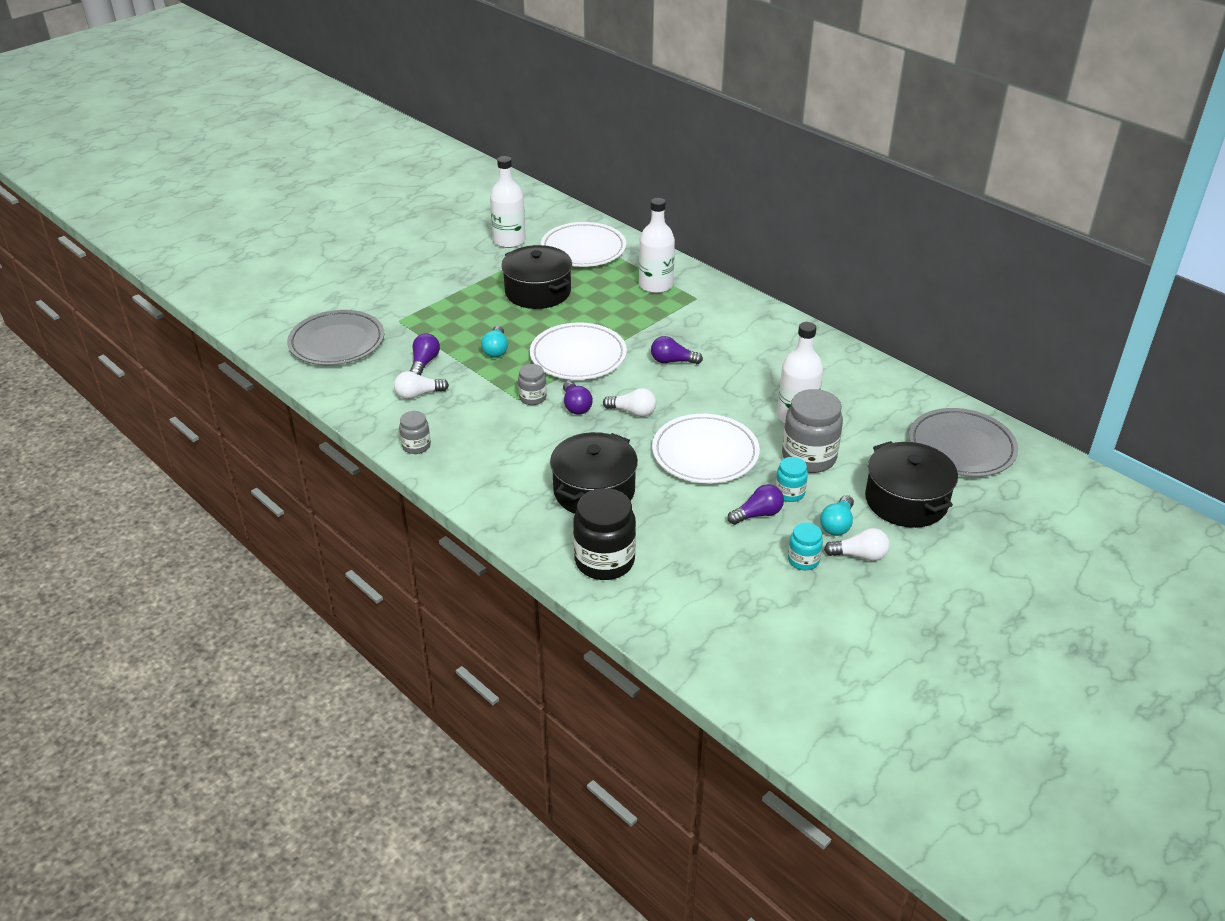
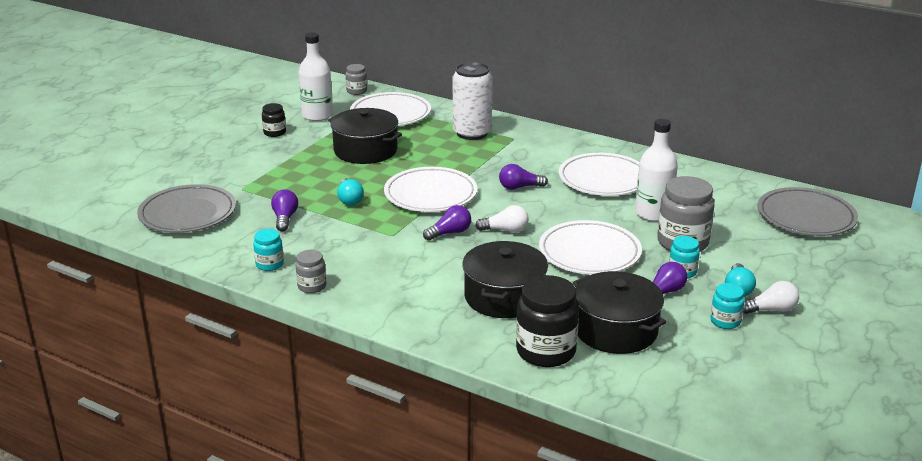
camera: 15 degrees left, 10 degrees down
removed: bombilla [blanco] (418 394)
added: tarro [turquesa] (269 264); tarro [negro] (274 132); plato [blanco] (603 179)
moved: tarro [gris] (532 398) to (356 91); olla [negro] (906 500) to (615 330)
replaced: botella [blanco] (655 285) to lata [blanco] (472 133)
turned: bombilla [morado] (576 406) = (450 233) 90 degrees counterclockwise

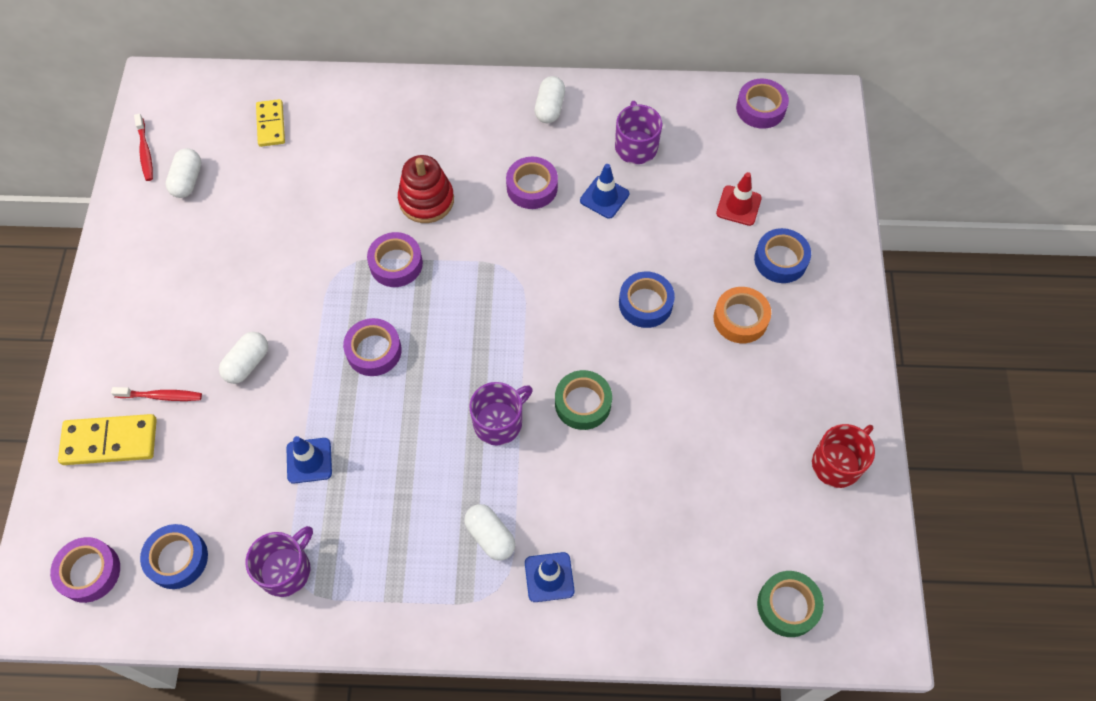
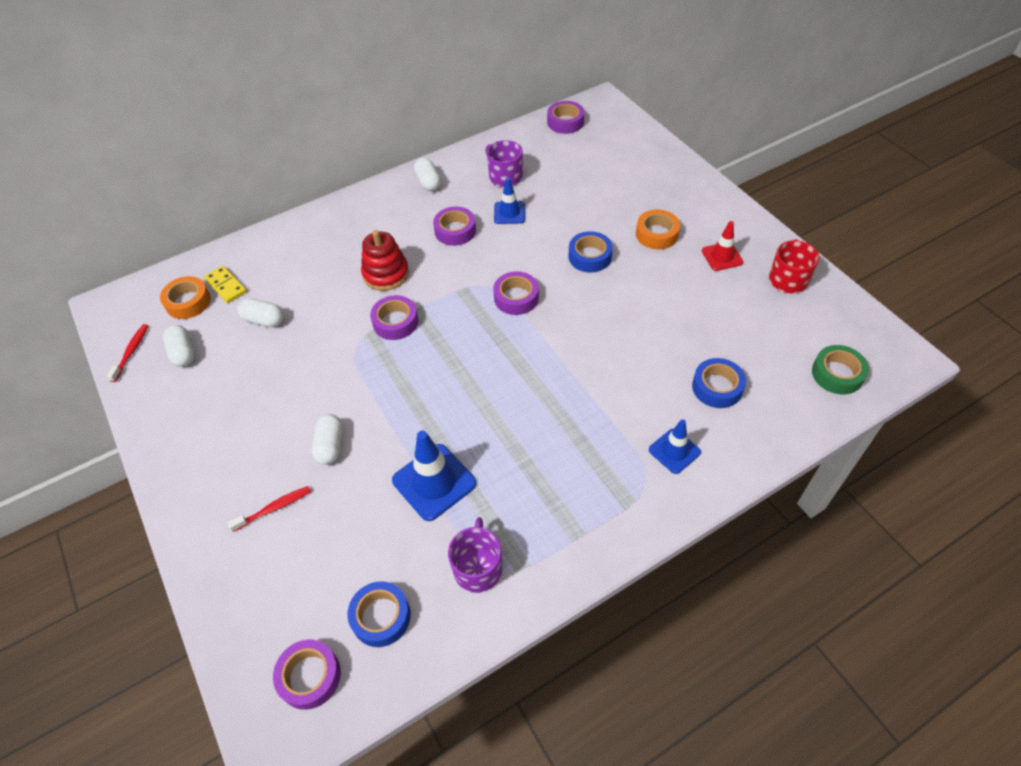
camera: 30 degrees left, 10 degrees down
removed: ficha de dominó [amarillo] (110 441); taza [morado] (499 422); cinta adhesiva [verde] (583 403)
added: cinta adhesiva [naranja] (188 302)
moved: cinta adhesiva [morado] (374 351) to (516 298); cápsula [blanco] (490 536) to (264 320); cono de tráfico [rojo] (738 206) to (722 256); cinta adhesiva [azul] (780 260) to (717 387)
turned: cepillo de dientes [rojo] (145 152) = (131 352) 120 degrees counterclockwise
resized: cono de tráfico [azul] (309 460) = (434 482) x1.63

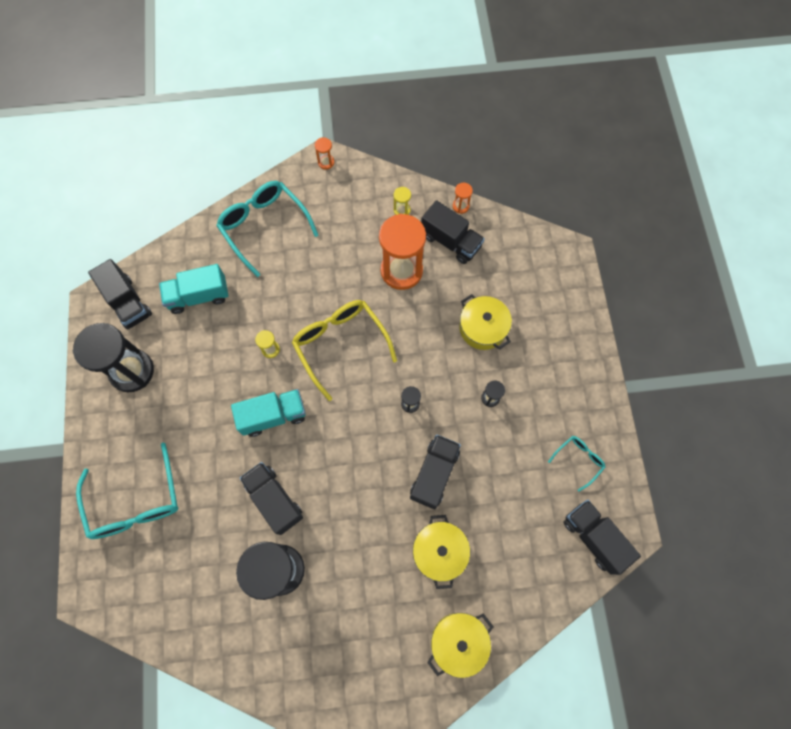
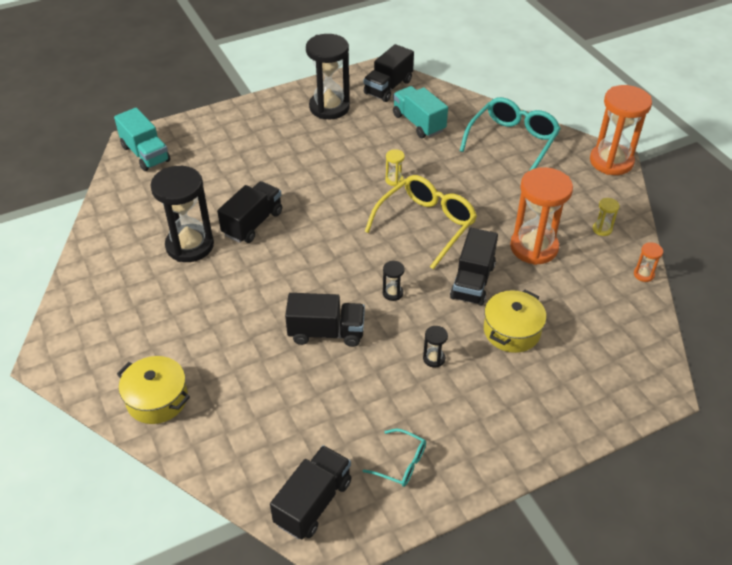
camera: 70 degrees right, 25 degrees down
removed: gafas [turquesa] (136 502); olla [amarillo] (439 551)
moved: camión [turquesa] (273 416) to (145 154); camión [negro] (450 241) to (472 281)
resized: reloj de arena [naranja] (326 162) = (611 161) x2.42

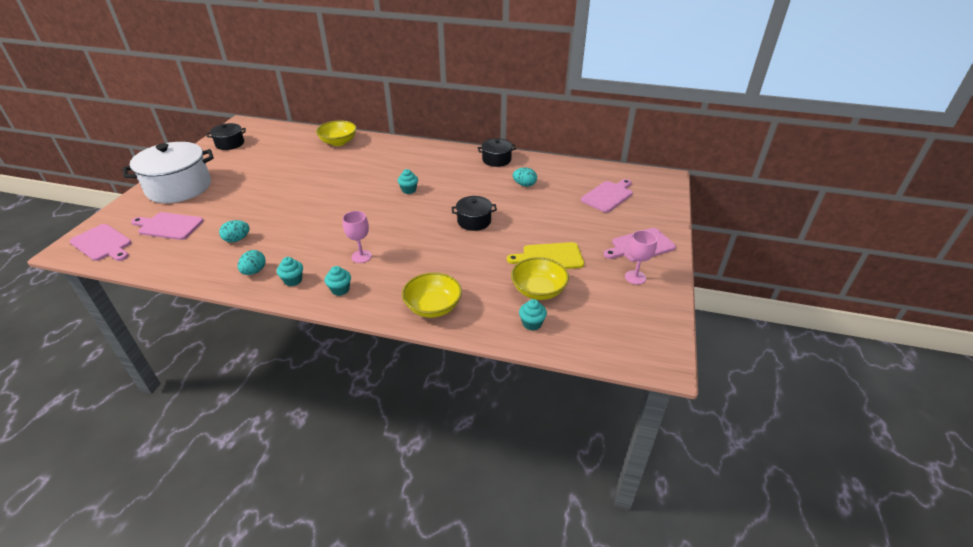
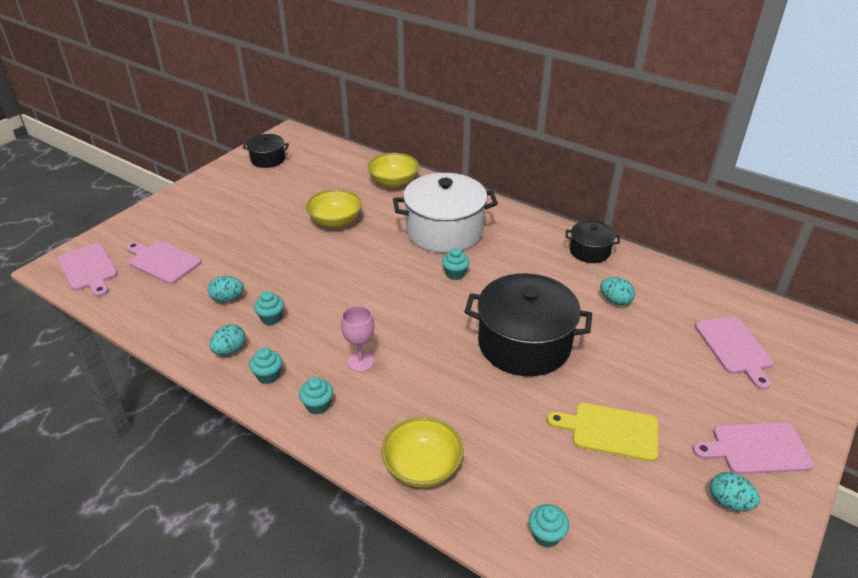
camera: 20 degrees right, 0 degrees up
added: magdalena [turquesa] (271 318)
moved: olla [blanco] (179 187) to (444 231); cuenco [amarillo] (538 290) to (335 221)
replaced: copa [rosa] (635 277) to huevo [turquesa] (729 502)
turned: tabla de cortar [rosa] (608 196) = (734 348) 105 degrees clockwise
resized: olla [negro] (474 221) = (524 344) x1.96

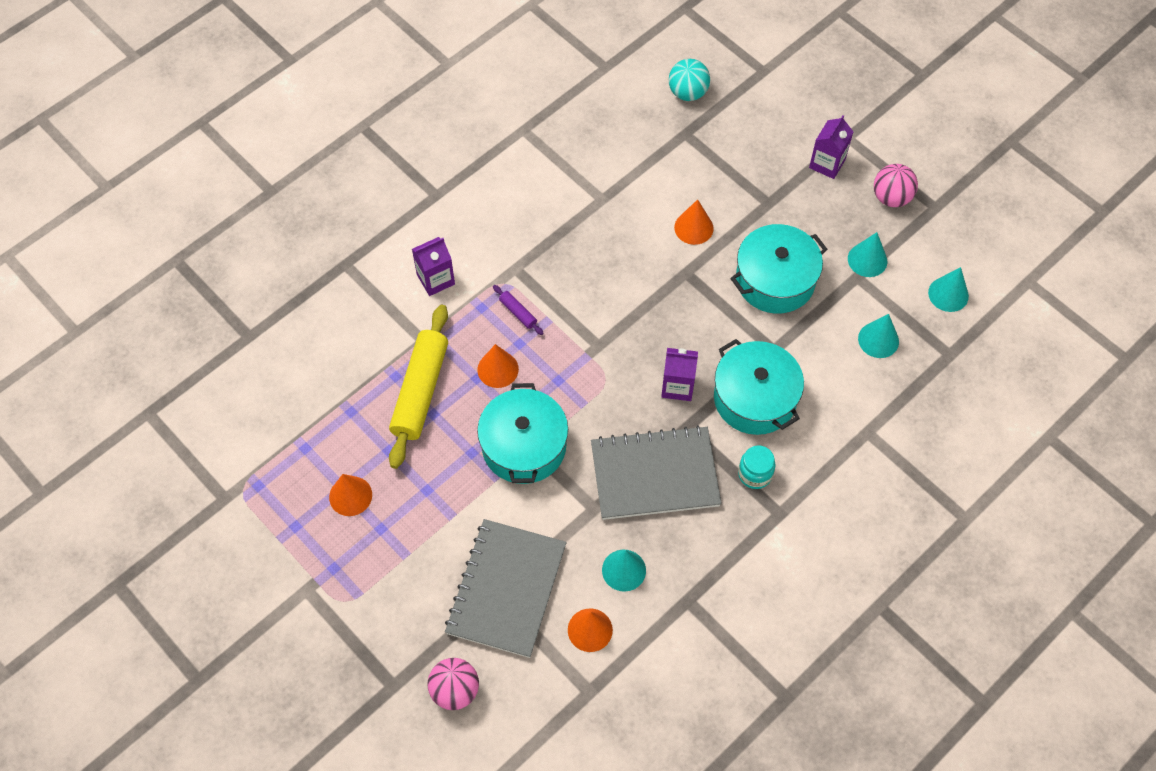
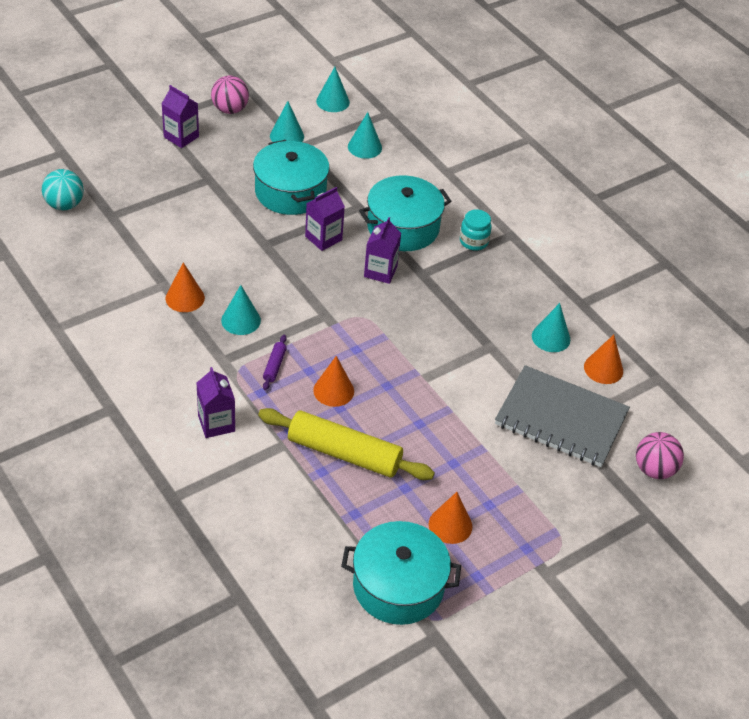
camera: 85 degrees left, 15 degrees down
removed: cuaderno [gris] (655 474)
added: cono [turquesa] (241 320); cartón de leche [morado] (323 238)
moved: olla [turquesa] (524 446) to (398 586); cono [naranja] (693 228) to (185 298)
turned: rodillo [morado] (518 312) = (274 366) 45 degrees counterclockwise

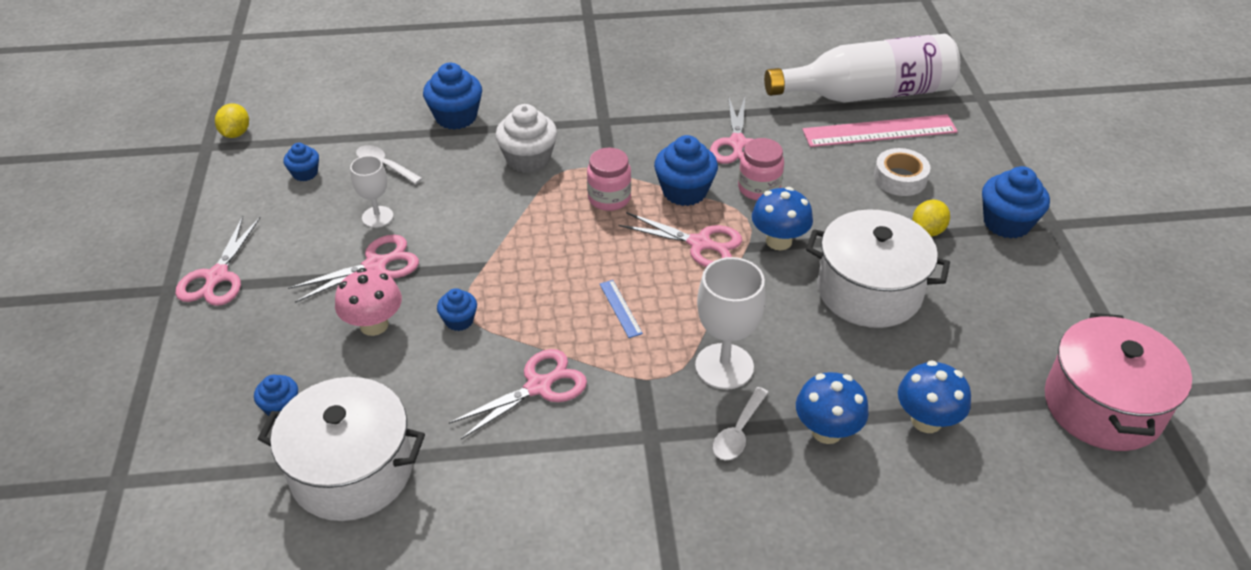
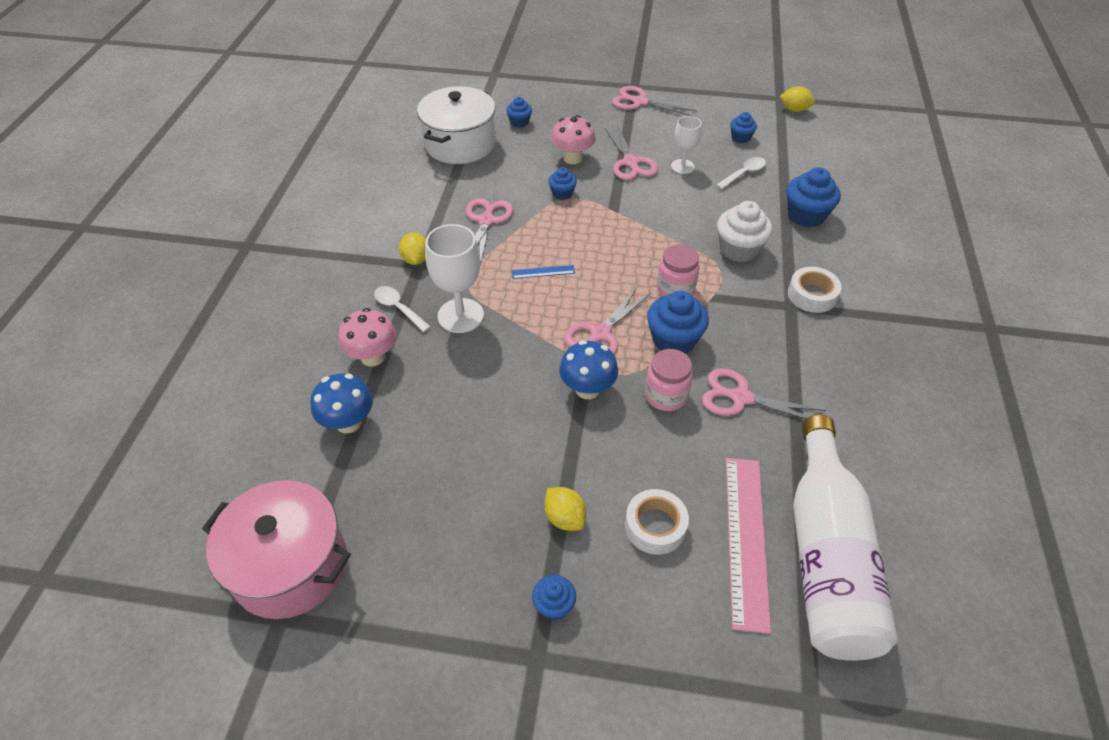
camera: 105 degrees right, 5 degrees up
removed: olla [blanco] (869 291)
added: limón [amarillo] (416 259); cinta adhesiva [blanco] (812 295)
recoloured: seta [azul] (826 431) to seta [rosa] (373 357)
turned: tijeras [rosa] (538 387) = (486 221) 150 degrees counterclockwise
resized: magdalena [azul] (1006 223) = (554 605) x0.56

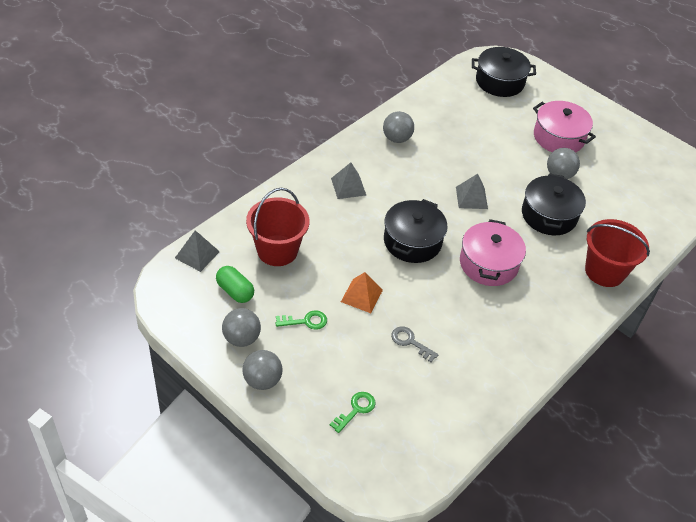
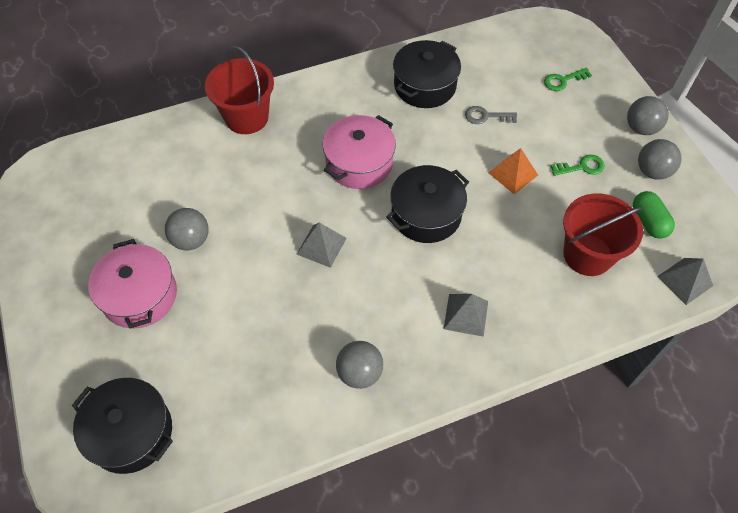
camera: 150 degrees left, 10 degrees up
moved: olla [negro] (549 215) to (425 86)
turned: llave [verde] (305 321) = (582 167) 150 degrees clockwise; llave [gris] (410 342) = (486 116) 120 degrees clockwise

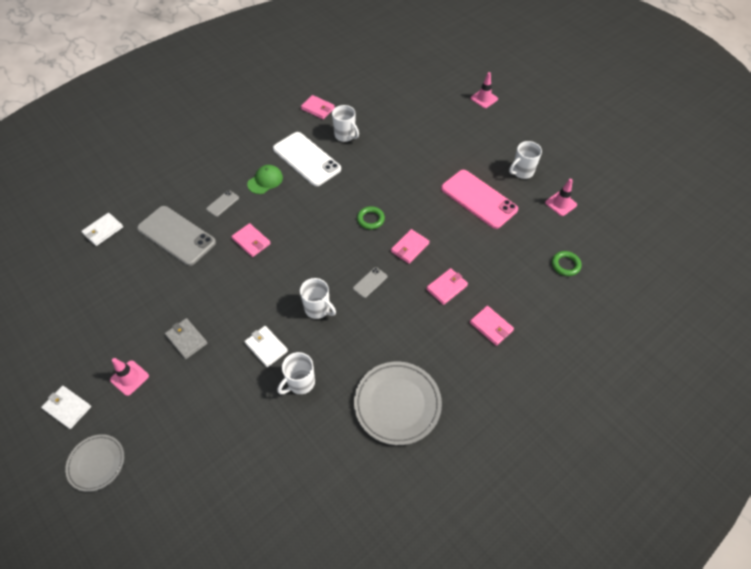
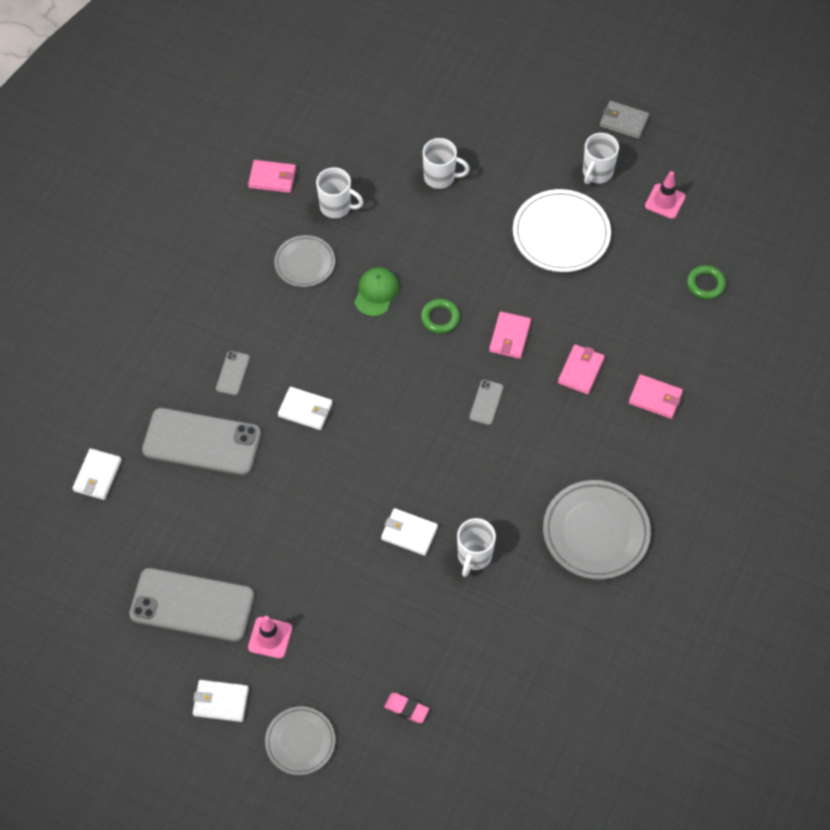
camera: 25 degrees left, 5 degrees up
removed: cono de tráfico [rosa] (484 99)
added: móvil [gris] (192 605); goma de borrar [rosa] (406 709)
moved: cartera [gris] (186 339) to (623 121); gorra [verde] (265 181) to (376 292); taza [blanco] (318 309) to (440 177)
replaced: móvil [blanco] (306 159) to plato [gris] (305 263); móvil [rosa] (478 199) to plato [blanco] (561 234)
recoloured: cartera [rosa] (251 241) to cartera [blanco] (305 410)

